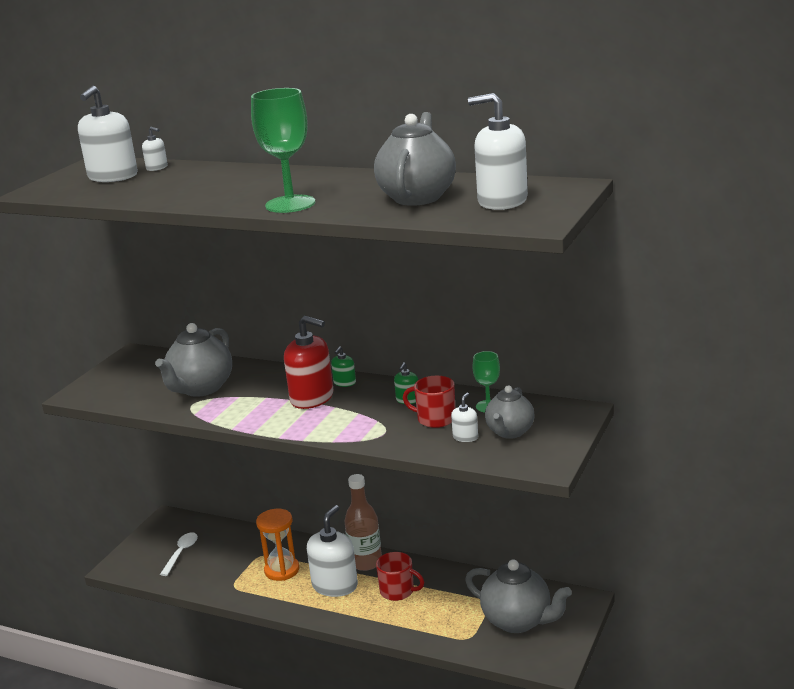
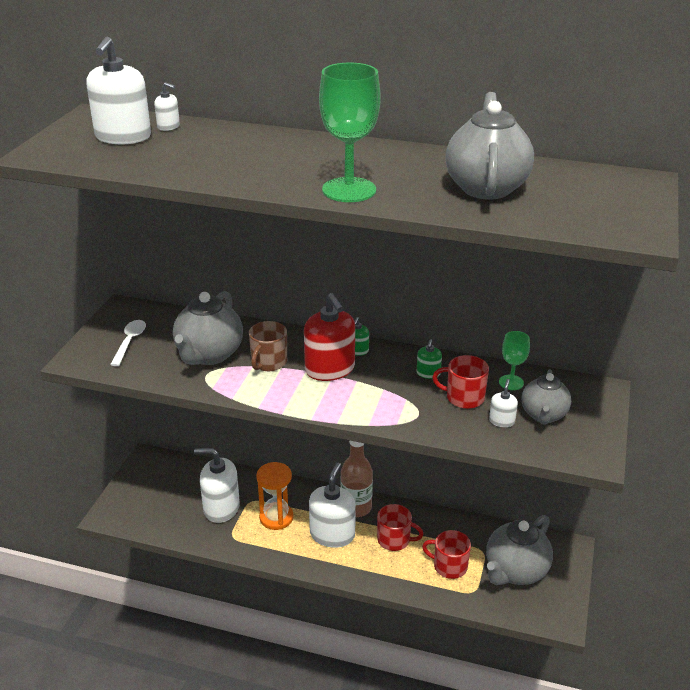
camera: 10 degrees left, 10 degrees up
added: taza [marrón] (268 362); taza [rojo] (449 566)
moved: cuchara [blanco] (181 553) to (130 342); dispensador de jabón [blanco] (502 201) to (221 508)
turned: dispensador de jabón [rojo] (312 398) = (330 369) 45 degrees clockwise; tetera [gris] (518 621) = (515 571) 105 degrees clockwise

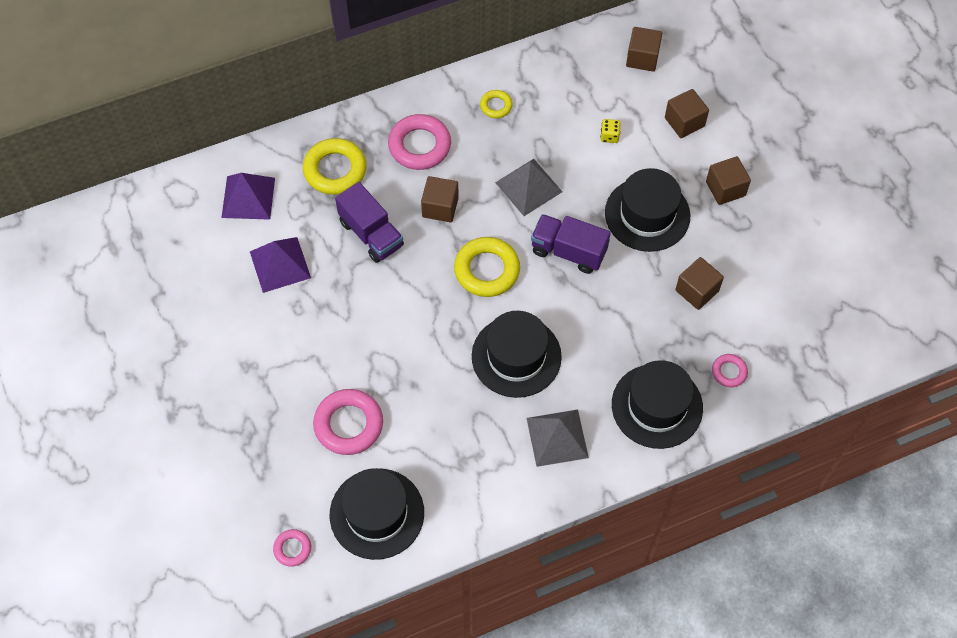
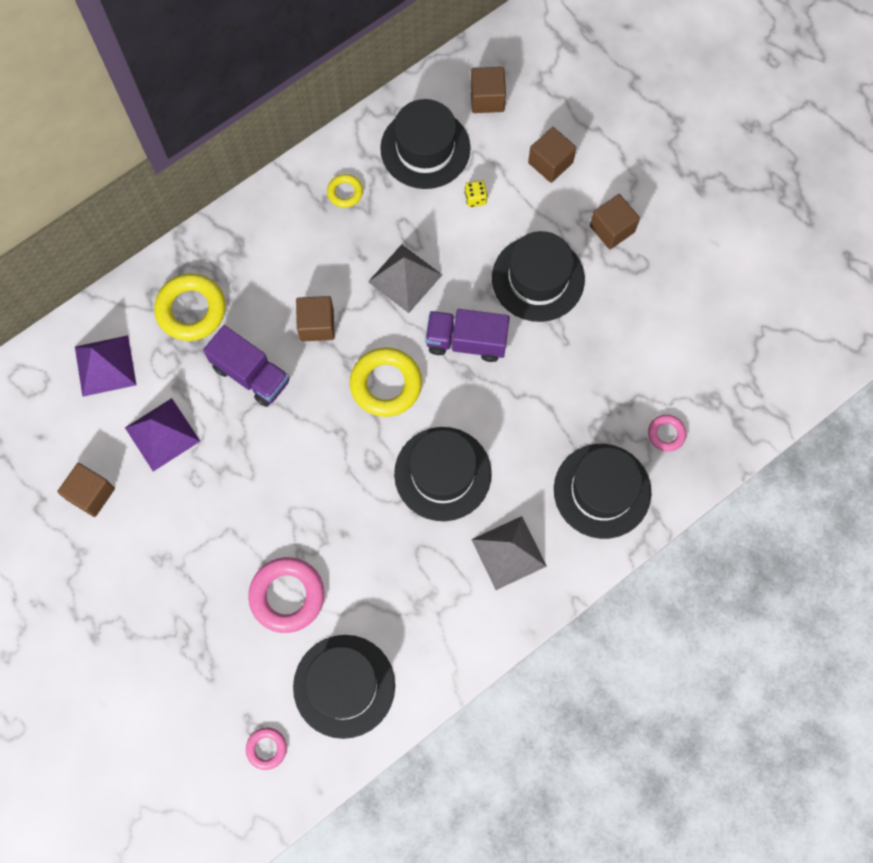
camera: 15 degrees left, 10 degrees up
removed: anillo [rosa] (419 146)
added: sombrero [negro] (425 148)
moved: cubo [marrón] (697 290) to (91 494)

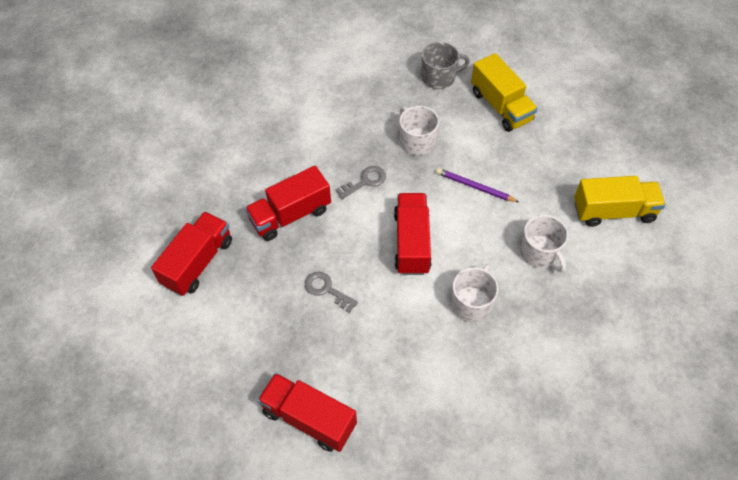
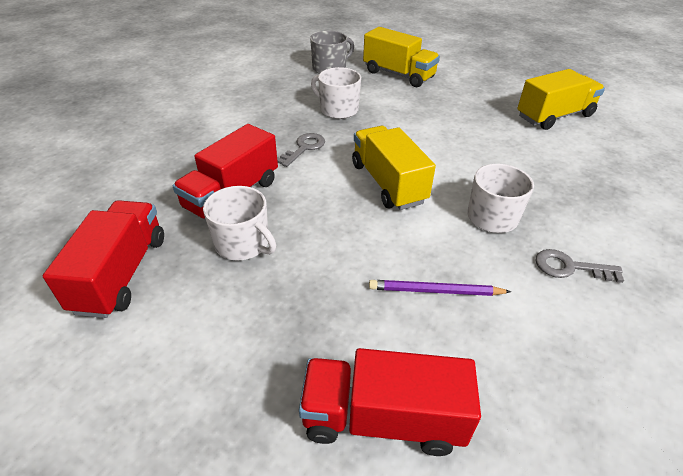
camera: 25 degrees left, 15 degrees down
moved: llave [gris] (326 289) to (569 267); lápiz [morado] (475 187) to (435 291); taza [blanco] (540 253) to (243 243)
recoloured: camión [rojo] (412 242) to camión [amarillo] (388 183)

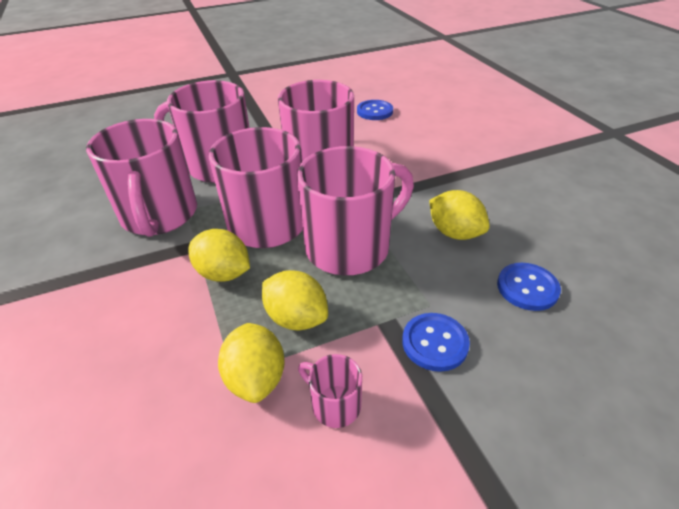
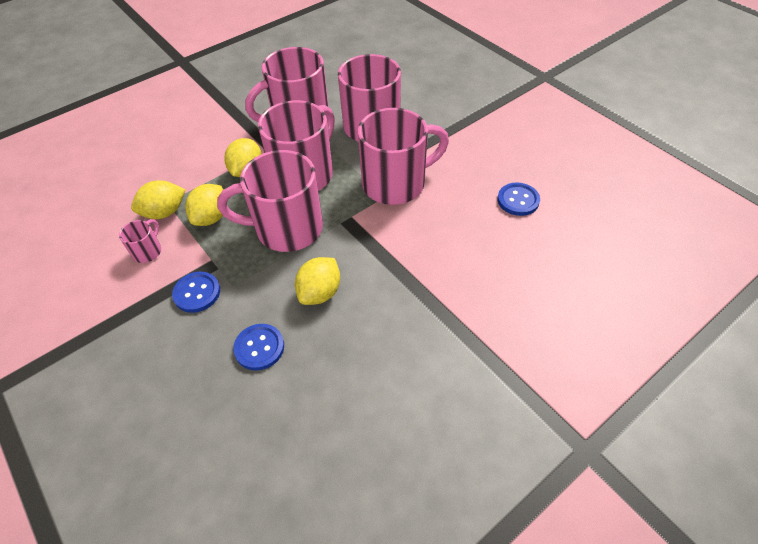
camera: 75 degrees right, 10 degrees up
turned: taza [rosa] (350 247) = (286 229) 135 degrees clockwise

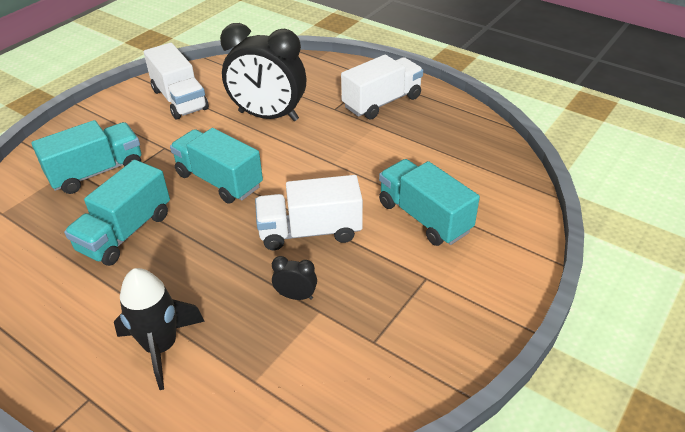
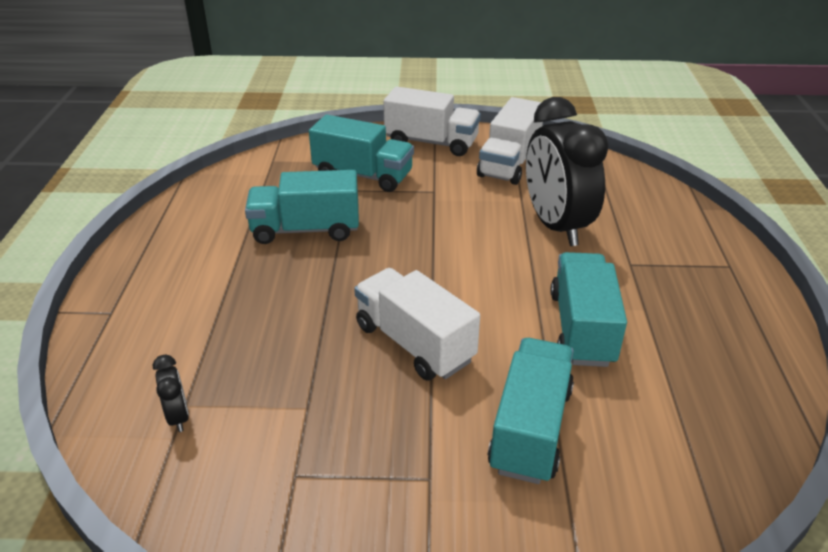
camera: 55 degrees right, 5 degrees down
removed: cohete [negro] (161 347)
moved: camión [turquesa] (219 180) to (582 328); despertador [negro] (296 296) to (178 416); camión [blanco] (382 102) to (431 142)

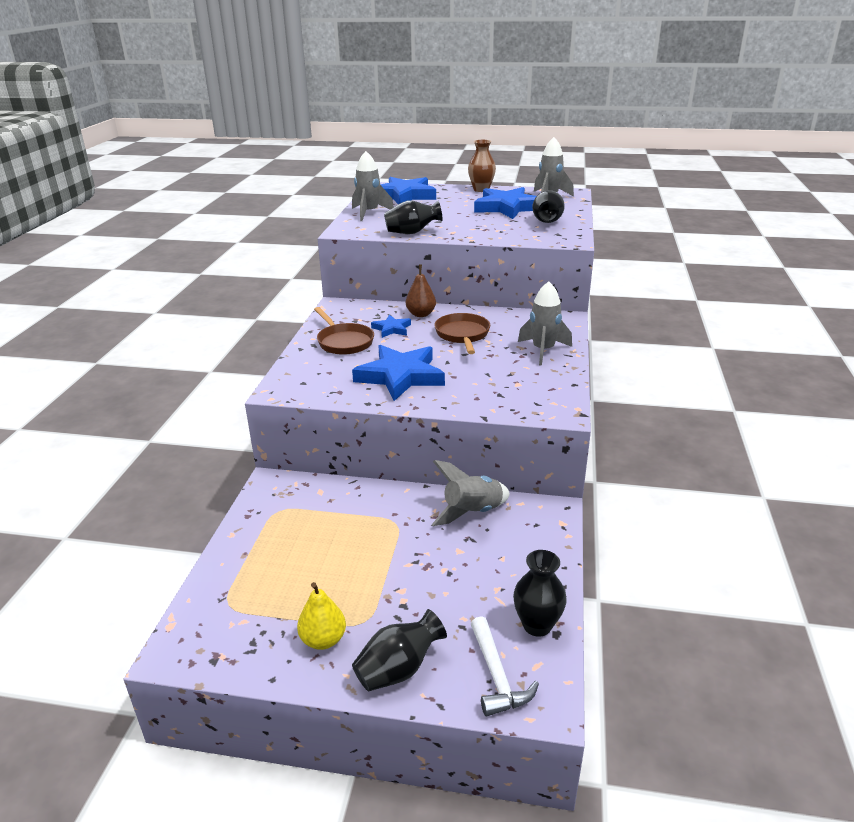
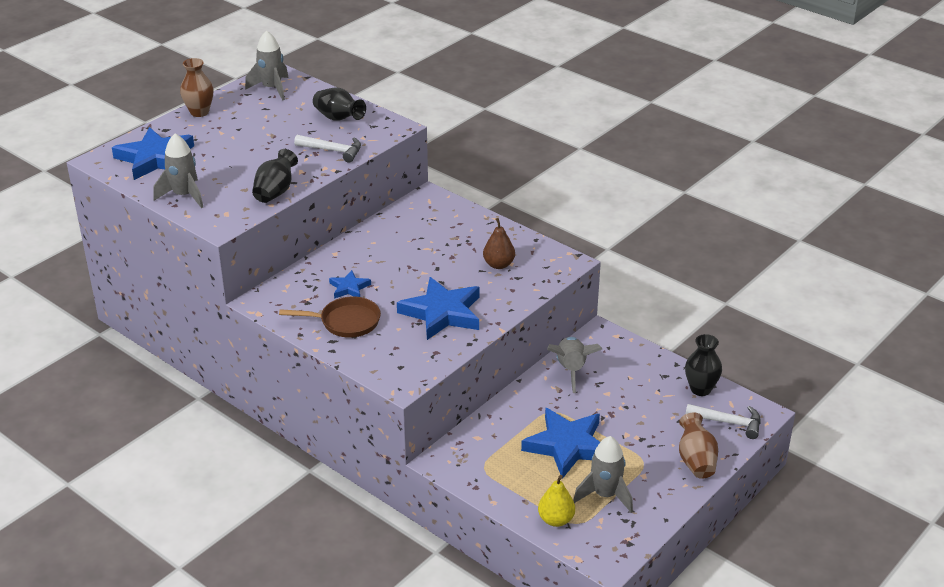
camera: 60 degrees left, 5 degrees up
removed: sartén [marrón] (462 335)
added: martillo [blanco] (333 151)
moved: pera [amarillo] (323 640) to (556 520); pera [marrón] (421 314) to (498 264); estrella [azul] (507 208) to (567 446); cohete [gris] (543 350) to (605 495)
recoloured: florero [negro] (398 669) to florero [marrón] (696 461)

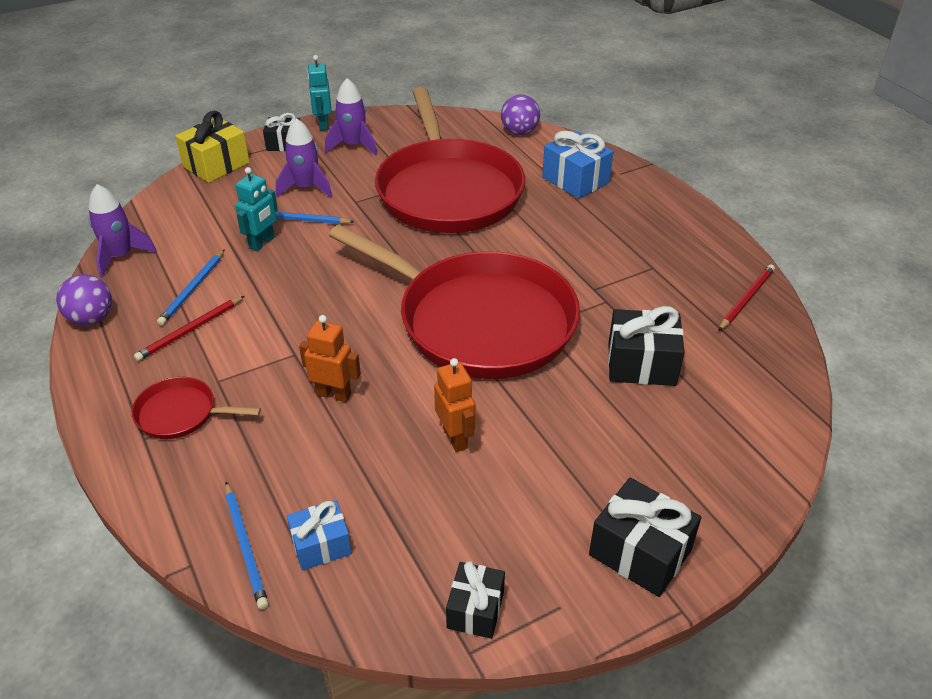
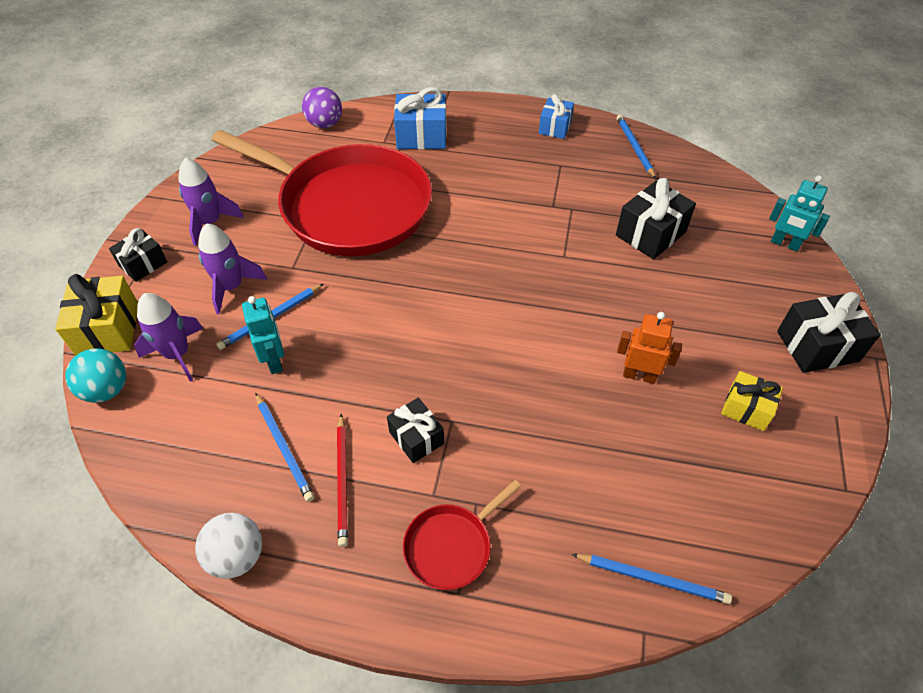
camera: 50 degrees left, 10 degrees up
removed: robot [naranja] (334 394); sartén [rojo] (479 321)
added: pelota [turquesa] (107 390); regalo [amarillo] (746 409)
moved: cohete [morado] (120 256) to (177 354); regalo [azul] (321 545) to (555 127); robot [turquesa] (323 124) to (784 244); regalo [negro] (475 610) to (416 437)
recoloured: pelota [morado] (91 319) to pelota [blanco] (237 556); lápiz [rojo] (746 299) to lápiz [azul] (634 147)

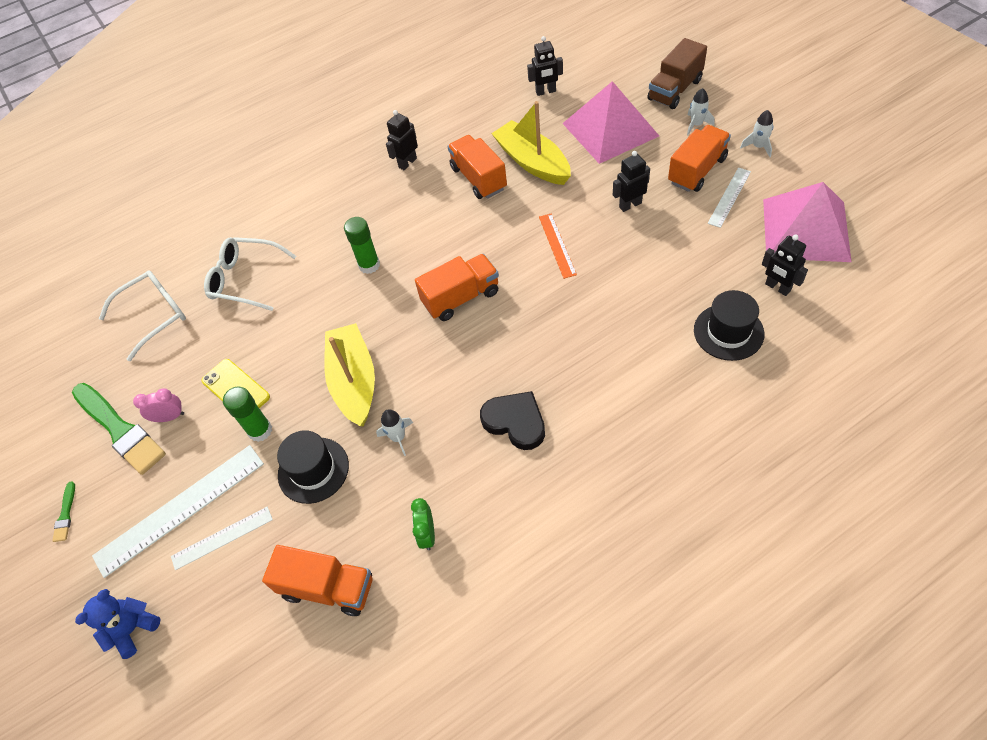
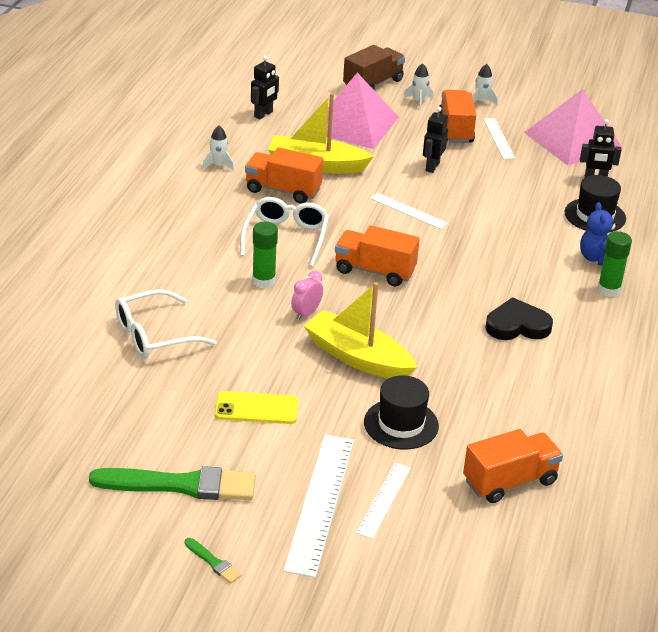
camera: 50 degrees left, 20 degrees down
removed: robot [negro] (407 163); despertador [verde] (427 534)
moved: osito [azul] (133 629) to (597 259); gafas [blanco] (154 315) to (286 237); despertador [rosa] (170 417) to (306 313); barra de pegamento [verde] (260 430) to (608 290); cohete [blanco] (398 437) to (218 165)
recoloured: regla [naranja] (557 245) to regla [blanco] (408 211)
turned: camión [naranja] (461 298) = (374 271) 90 degrees counterclockwise; camión [marrón] (675 90) = (373 84) 135 degrees counterclockwise

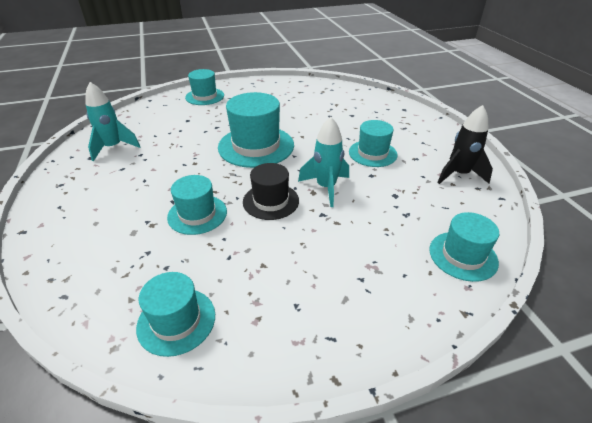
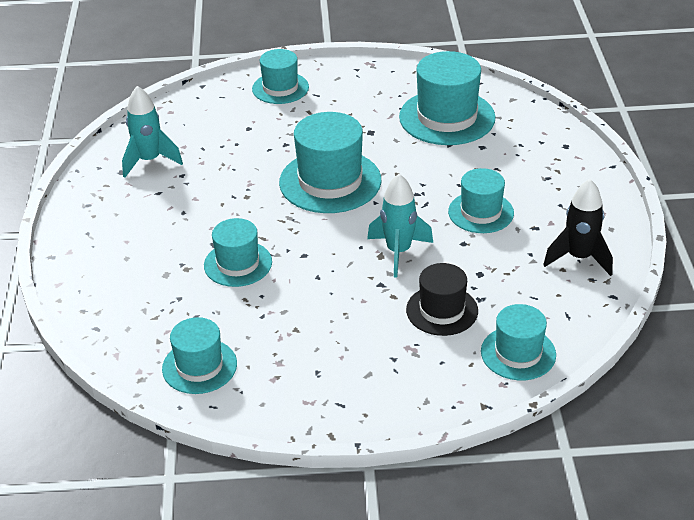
camera: 15 degrees right, 0 degrees up
added: sombrero [turquesa] (447 117)
moved: sombrero [negro] (271 201) to (442 310)

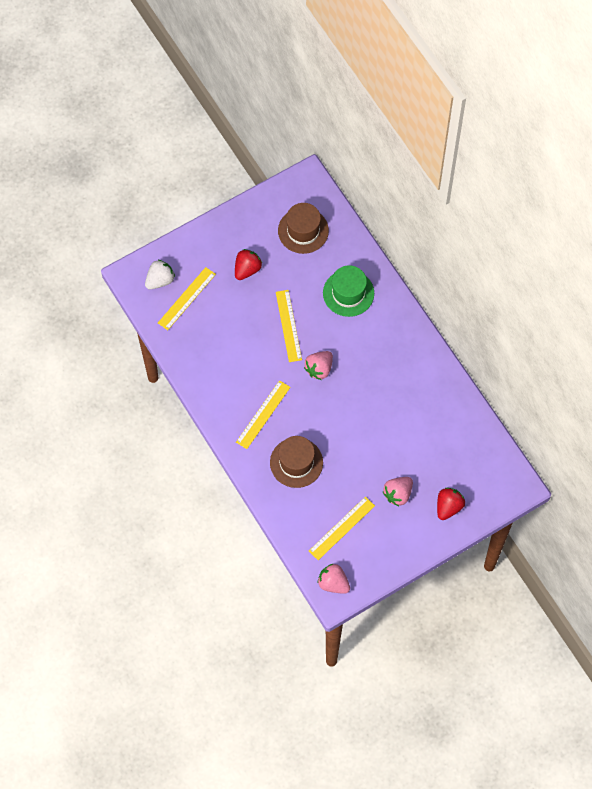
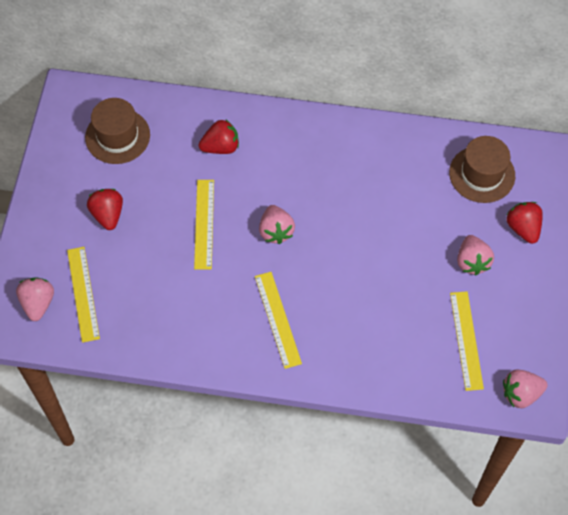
camera: 50 degrees left, 5 degrees down
moved: sombrero [marrón] (296 462) to (482 174)
replaced: sombrero [verde] (348 293) to fresa [rojo] (221 147)
recoloured: fresa [blanco] (160 280) to fresa [rosa] (38 303)
turned: regla [amarillo] (288 326) = (204 224) 60 degrees clockwise

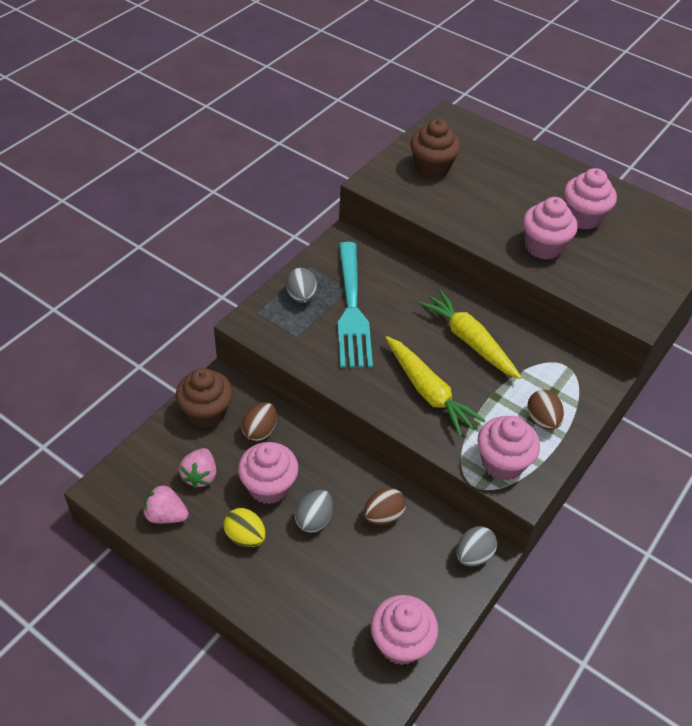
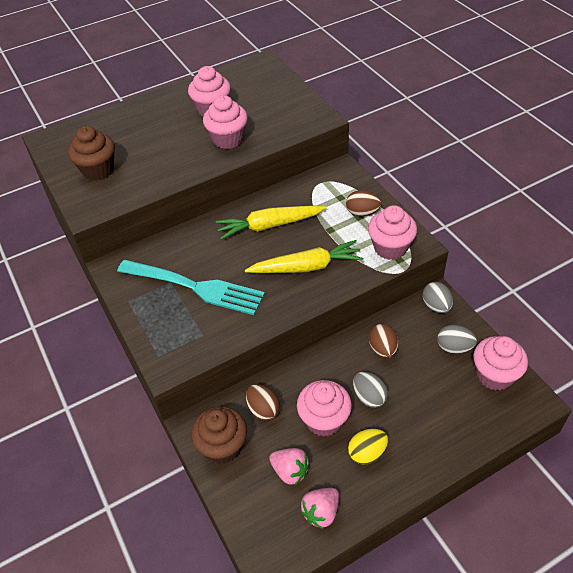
camera: 60 degrees left, 0 degrees up
moved: huevo [gris] (301 296) to (454 347)

